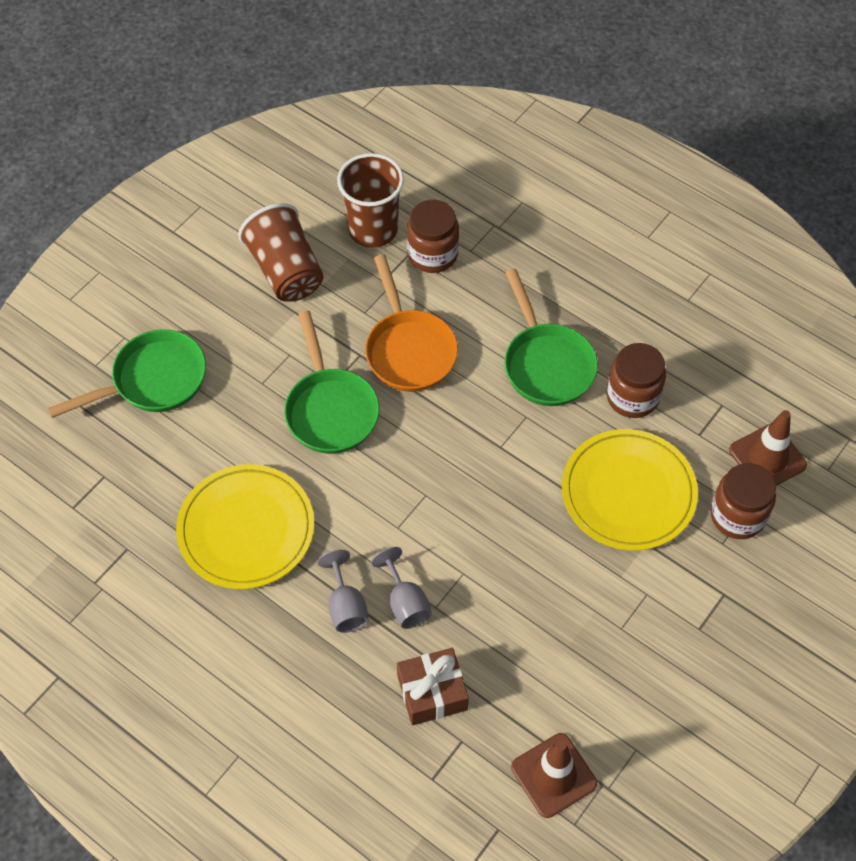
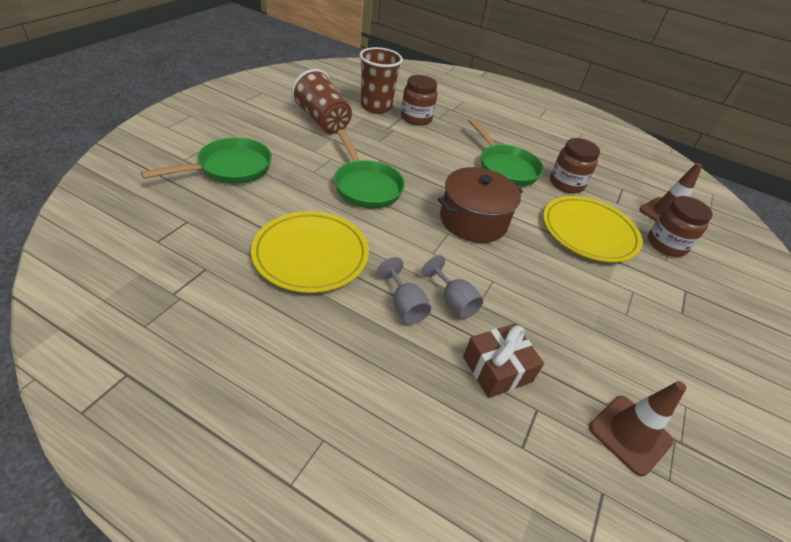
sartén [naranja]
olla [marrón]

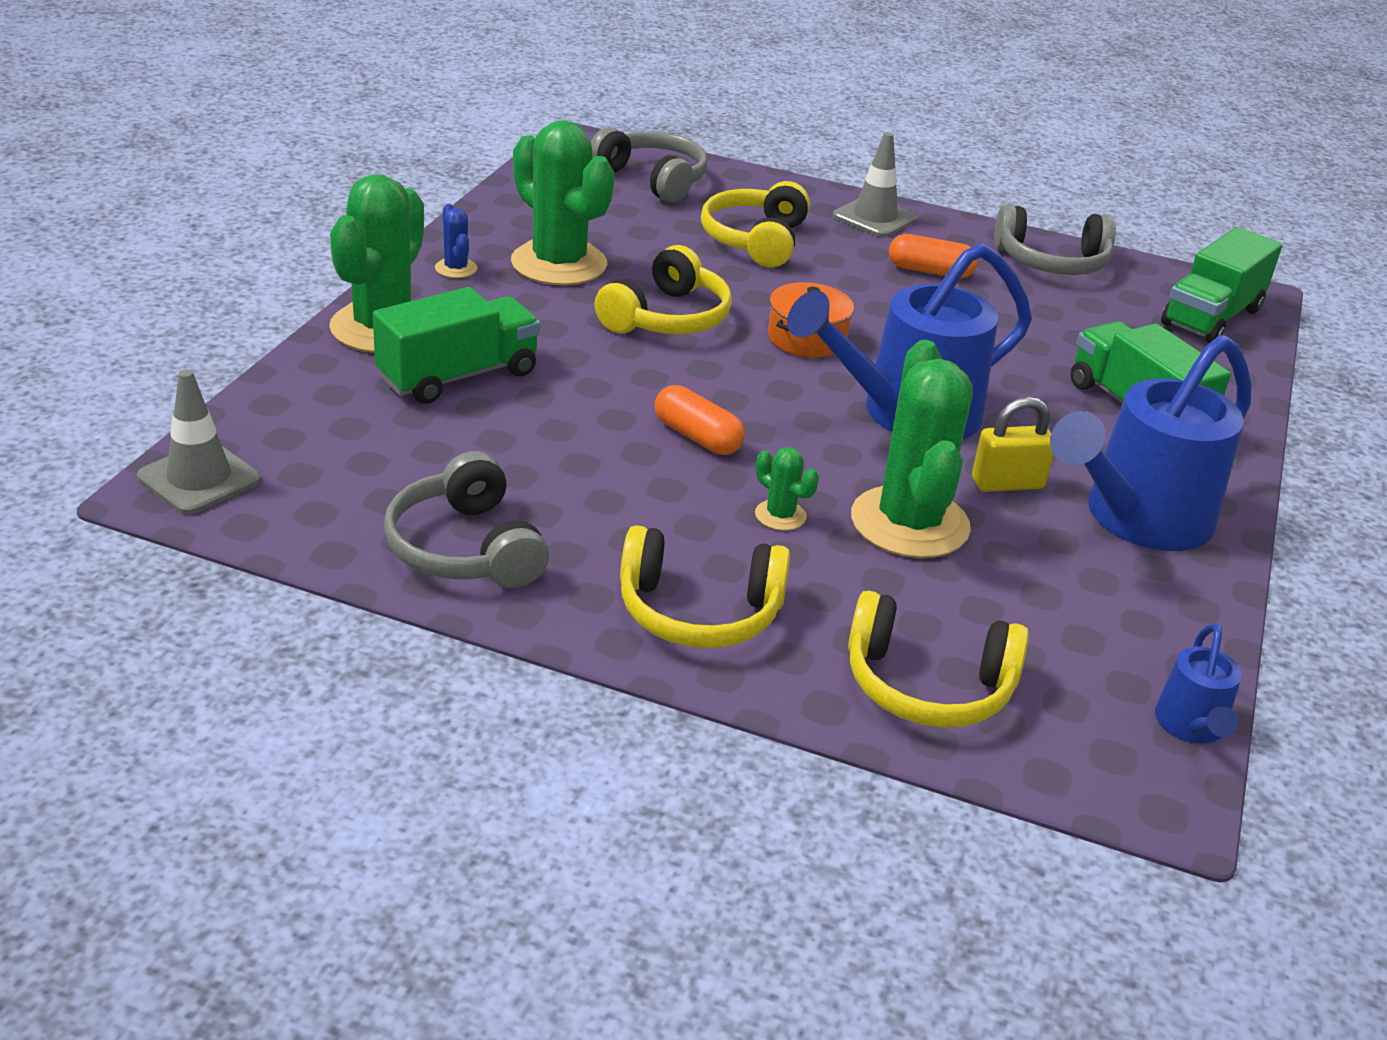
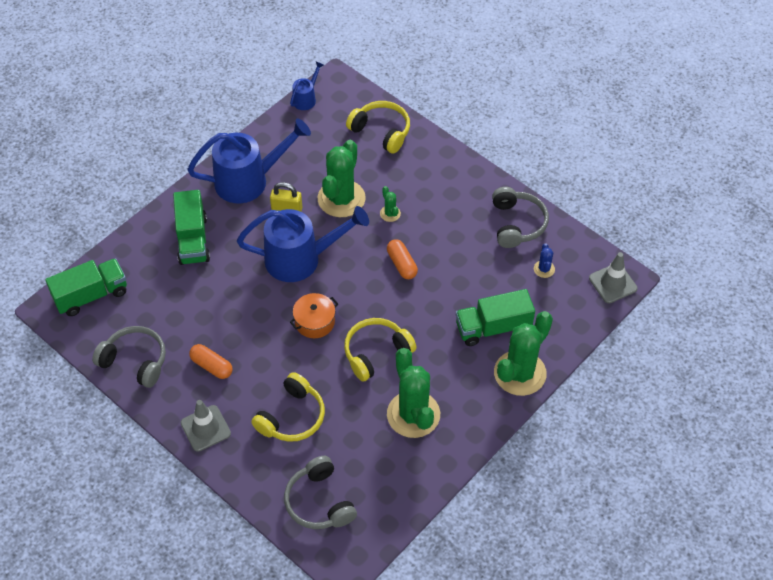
cactus [azul]
auriculares [amarillo] (no. 2 from left in the first image)

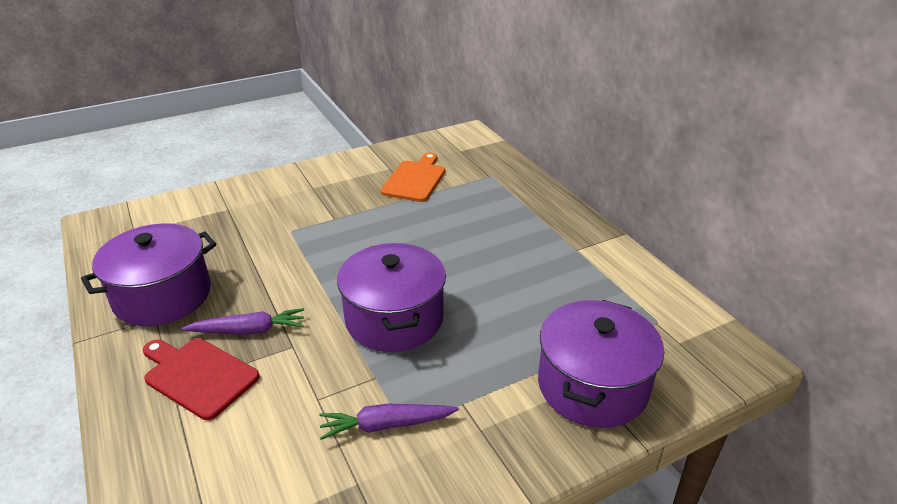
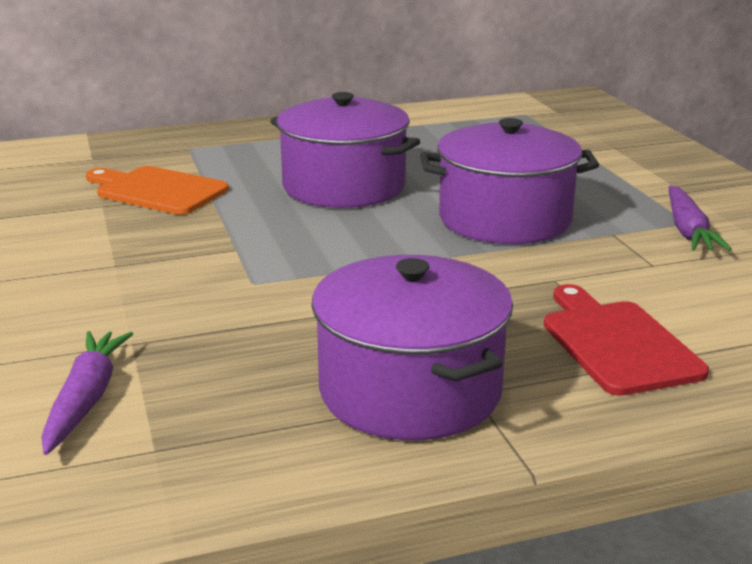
tabla de cortar [rojo]
zanahoria [morado] (no. 1 from left)
olla [morado] (no. 1 from left)

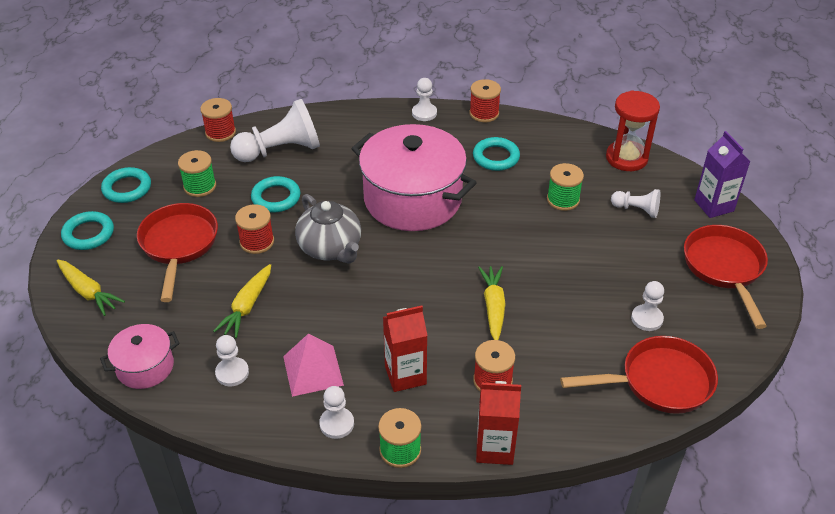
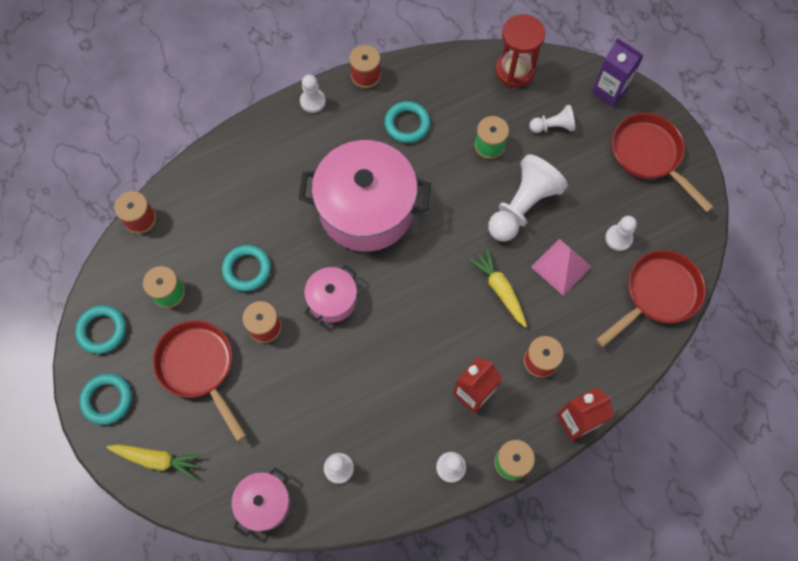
zanahoria [amarillo] (no. 2 from left in the first image)
peón [blanco] (no. 4 from left)
pirámide [rosa]
olla [rosa] (no. 2 from left)

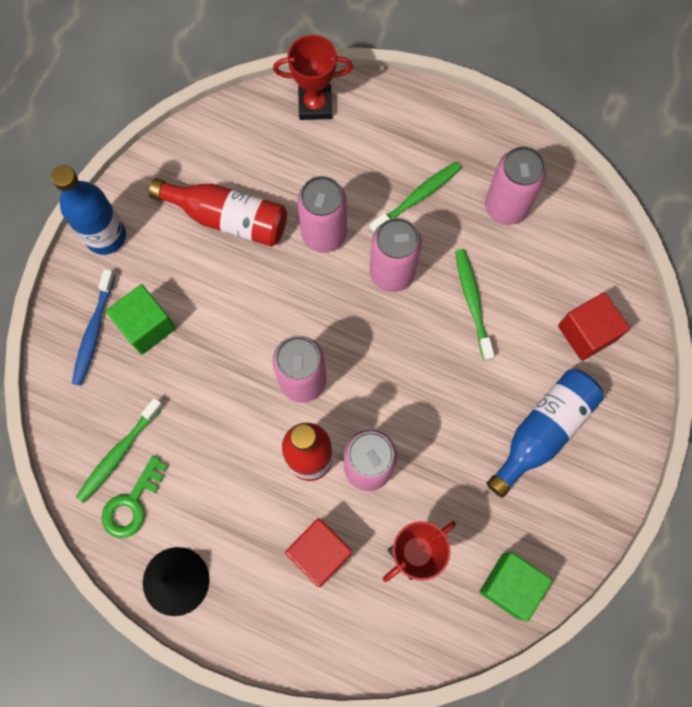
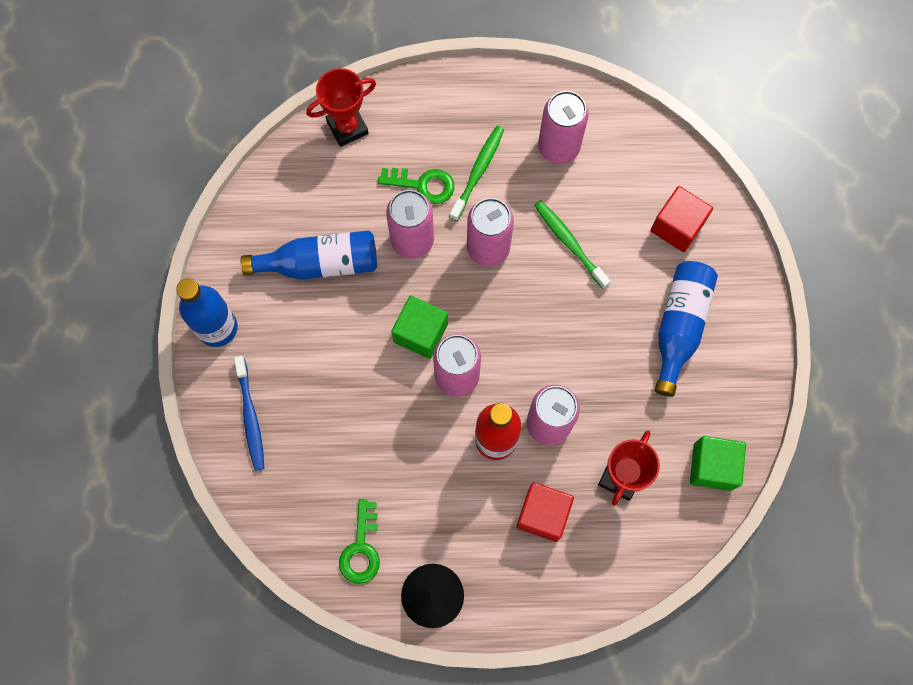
cepillo de dientes [verde] (no. 1 from left in the first image)
cubo [verde] (no. 1 from left)
botella [azul] (no. 2 from left)
llave [verde] (no. 2 from left)

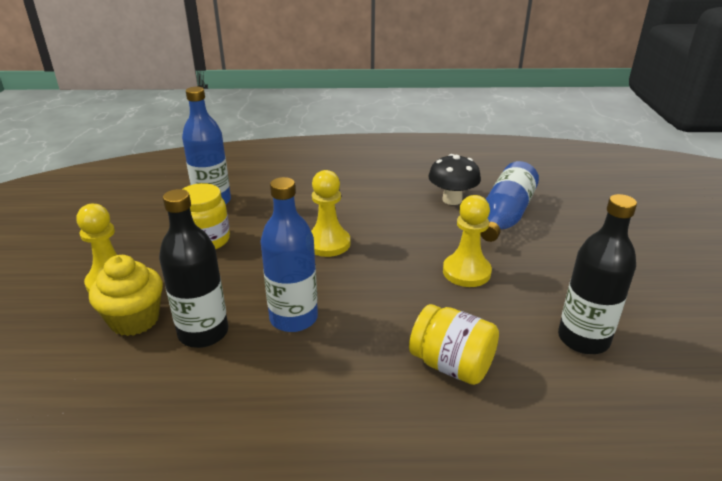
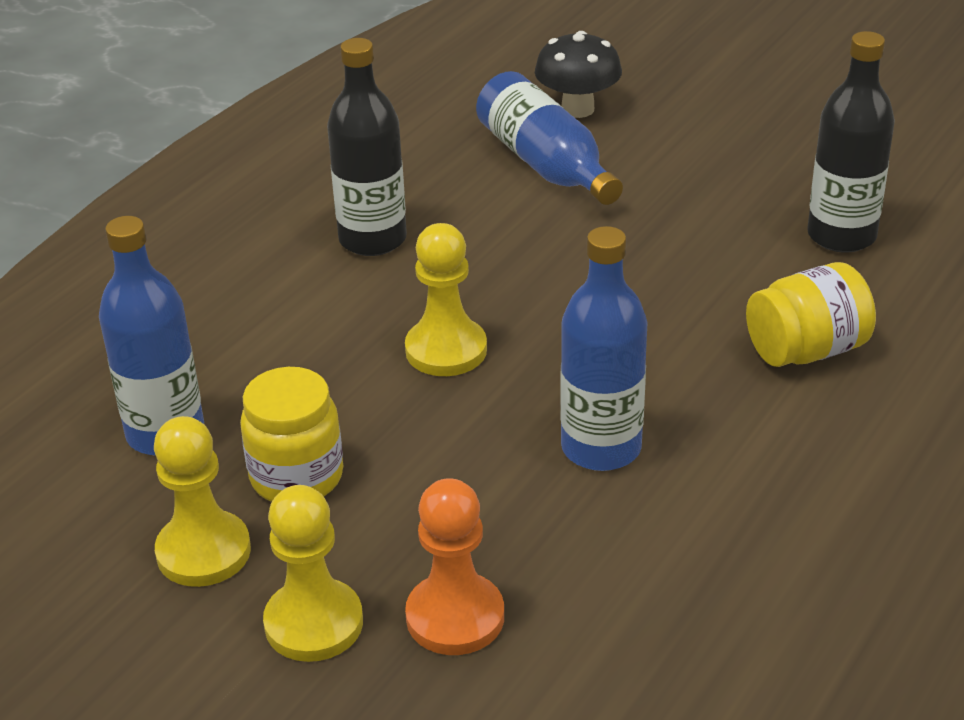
peón [naranja]
botella [negro] (no. 1 from left)
seta [negro]
peón [amarillo] (no. 1 from left)

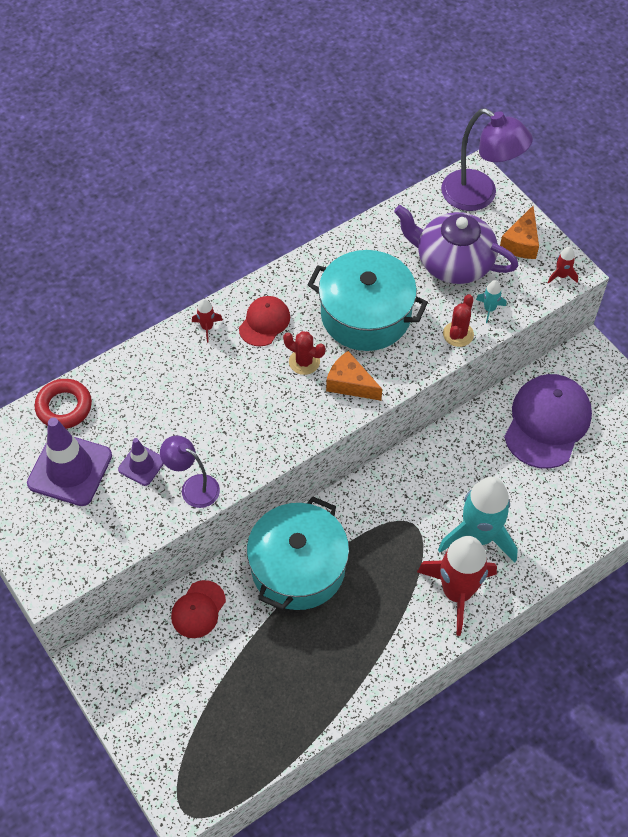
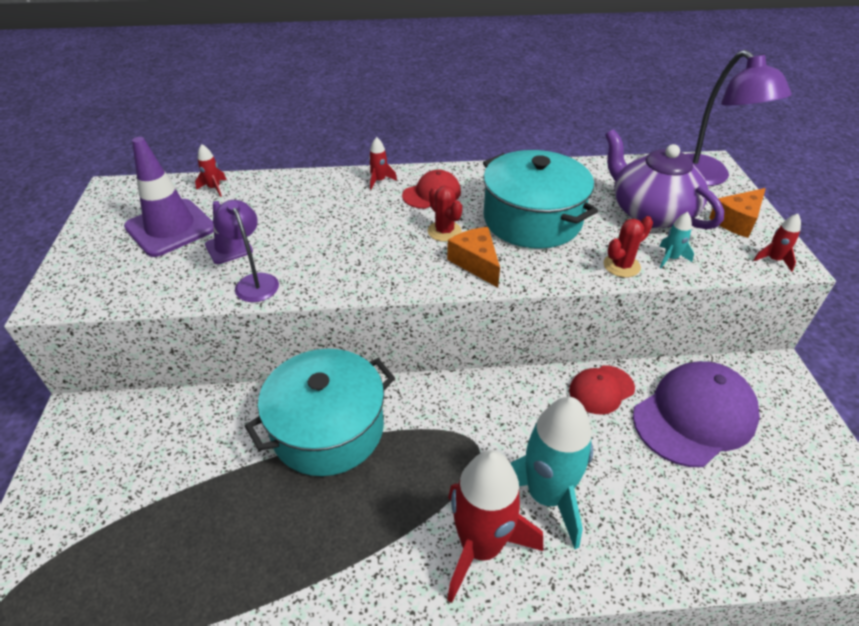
cohete [rojo] (no. 1 from left)
gorra [rojo] (no. 2 from left)

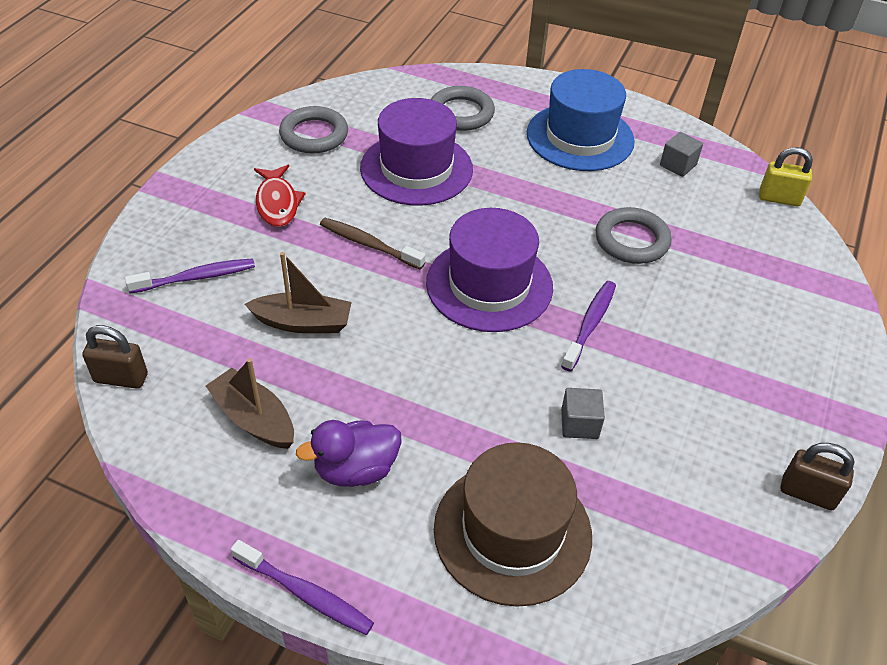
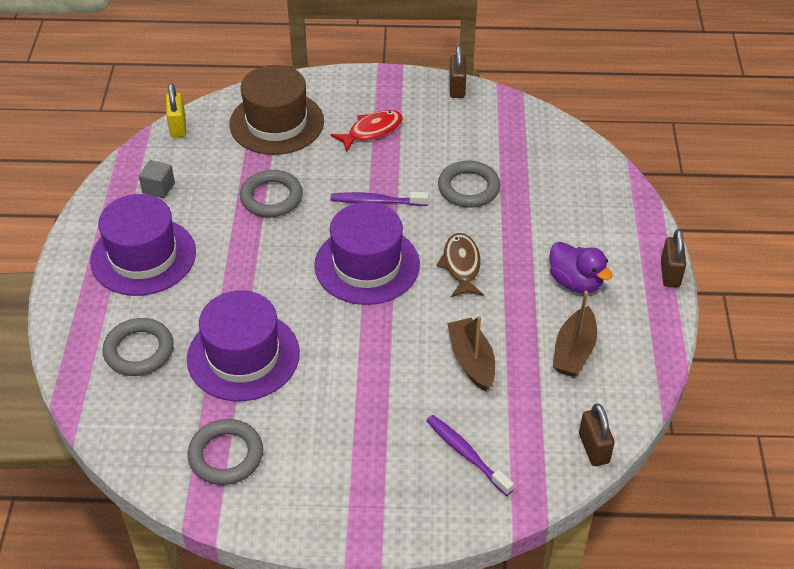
candado [marrón] (no. 3 from left)
pez [rojo]
cepillo de dientes [marrón]
sombrero [marrón]
sombrero [morado] (no. 1 from left)
anillo [gris] (no. 4 from left)
pez [marrón]

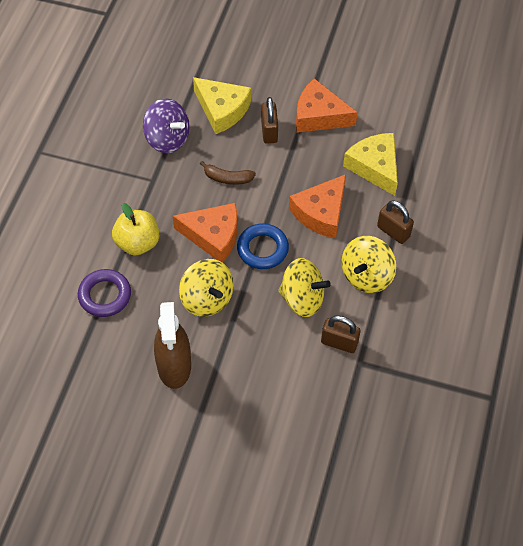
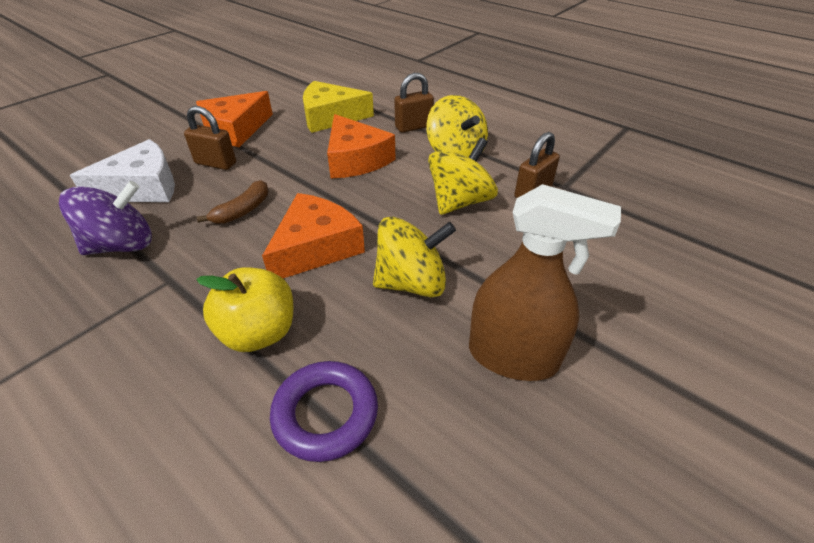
queso [blanco]
anillo [azul]

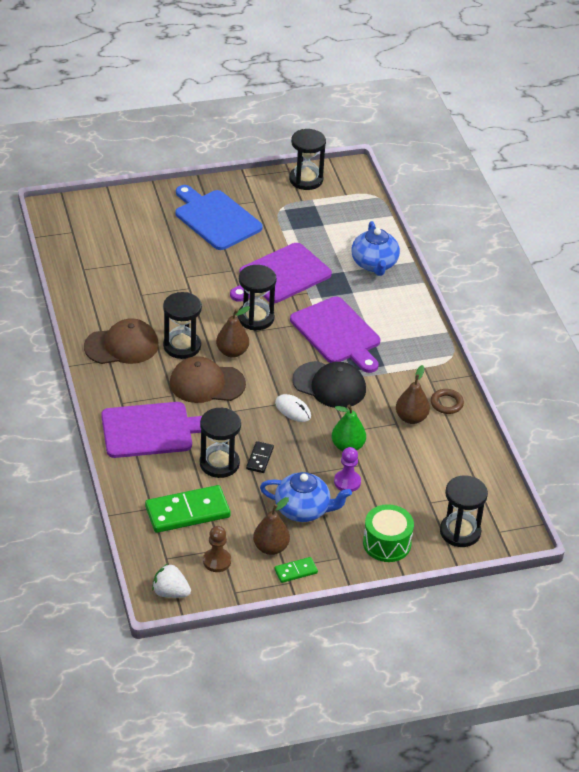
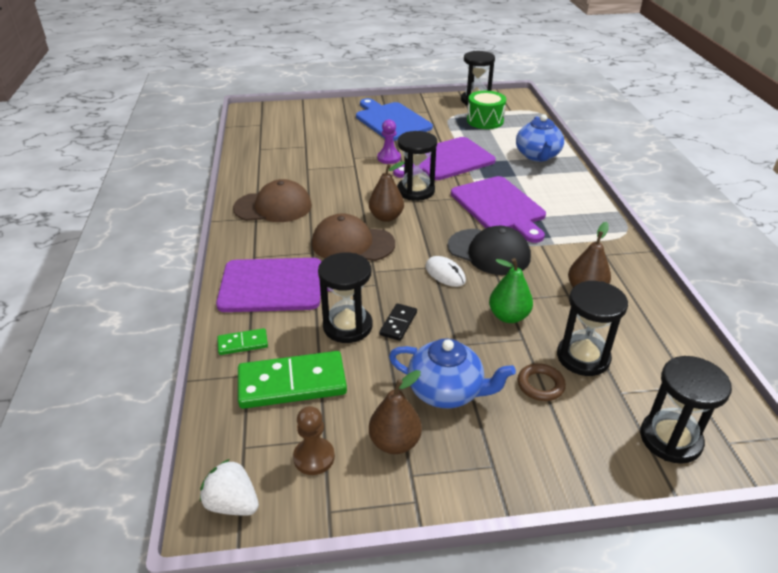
reloj de arena [negro] (no. 4 from left)
ficha de dominó [verde] (no. 1 from left)
peón [morado]
tambor [verde]
anillo [marrón]

